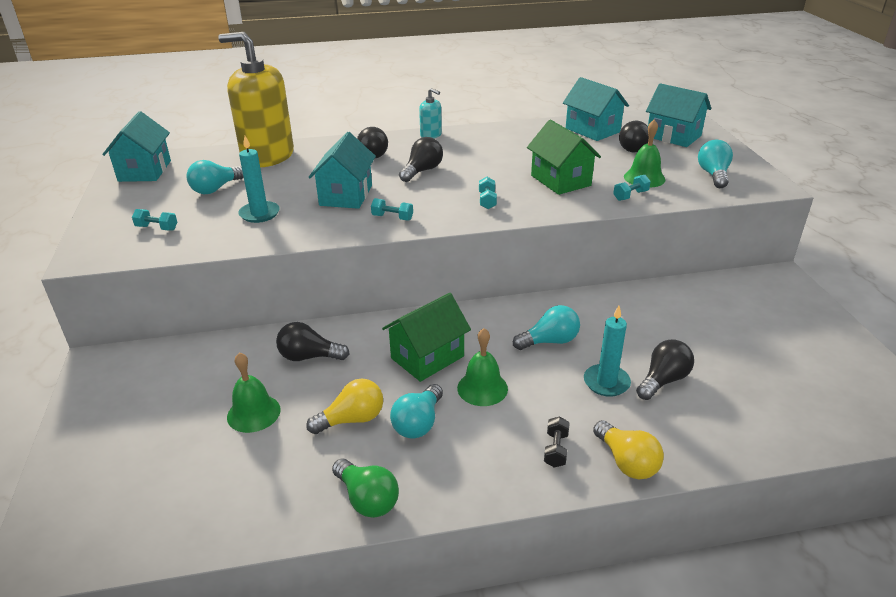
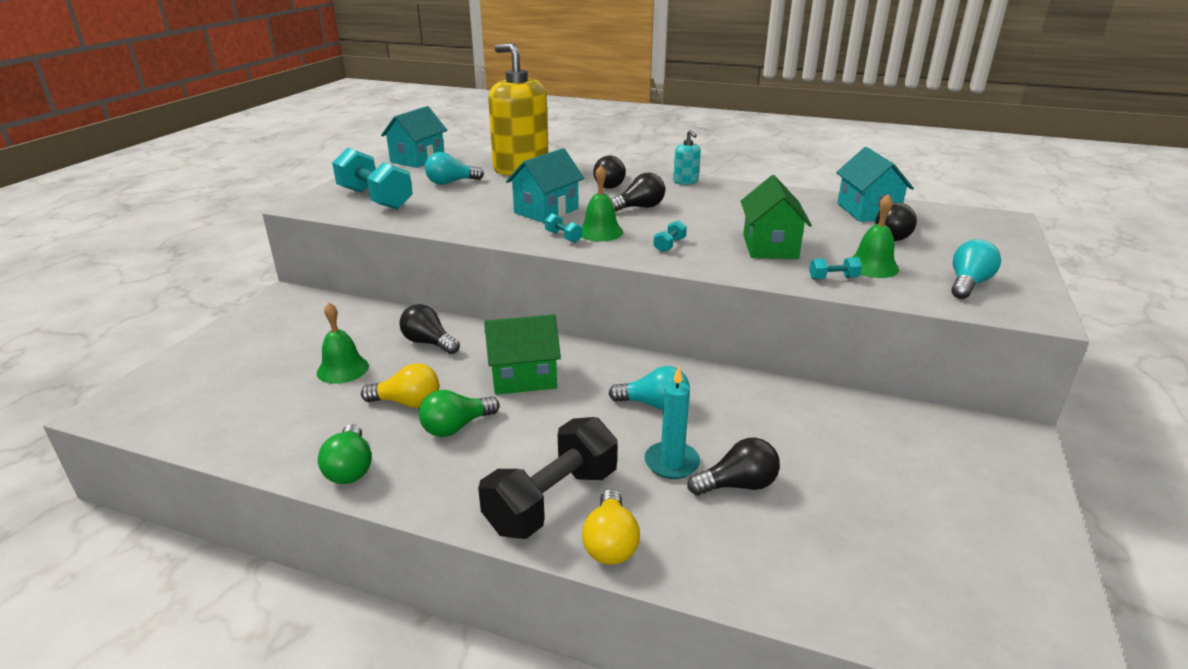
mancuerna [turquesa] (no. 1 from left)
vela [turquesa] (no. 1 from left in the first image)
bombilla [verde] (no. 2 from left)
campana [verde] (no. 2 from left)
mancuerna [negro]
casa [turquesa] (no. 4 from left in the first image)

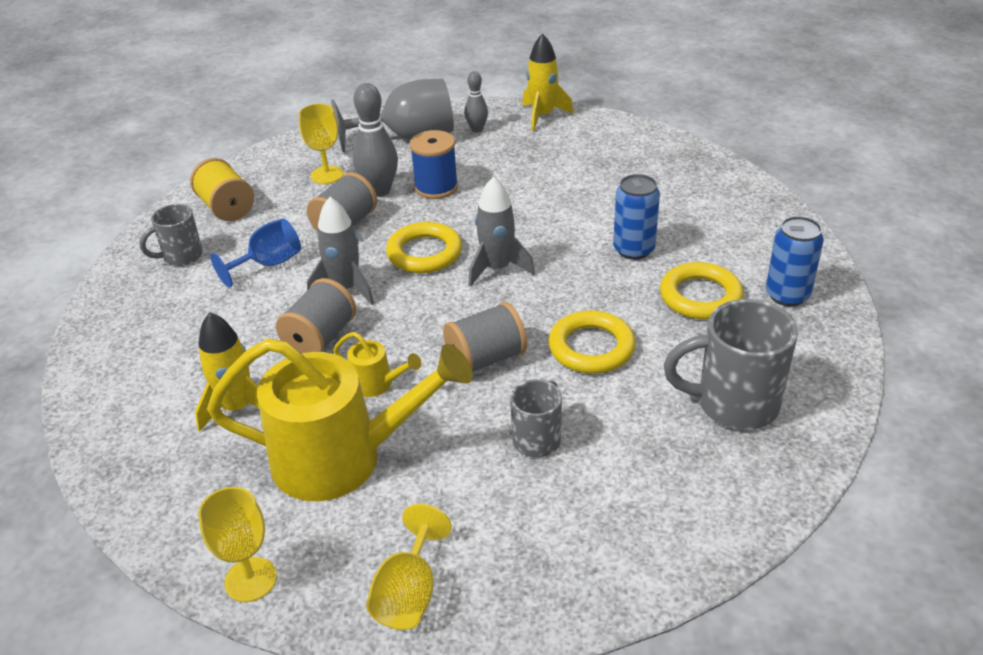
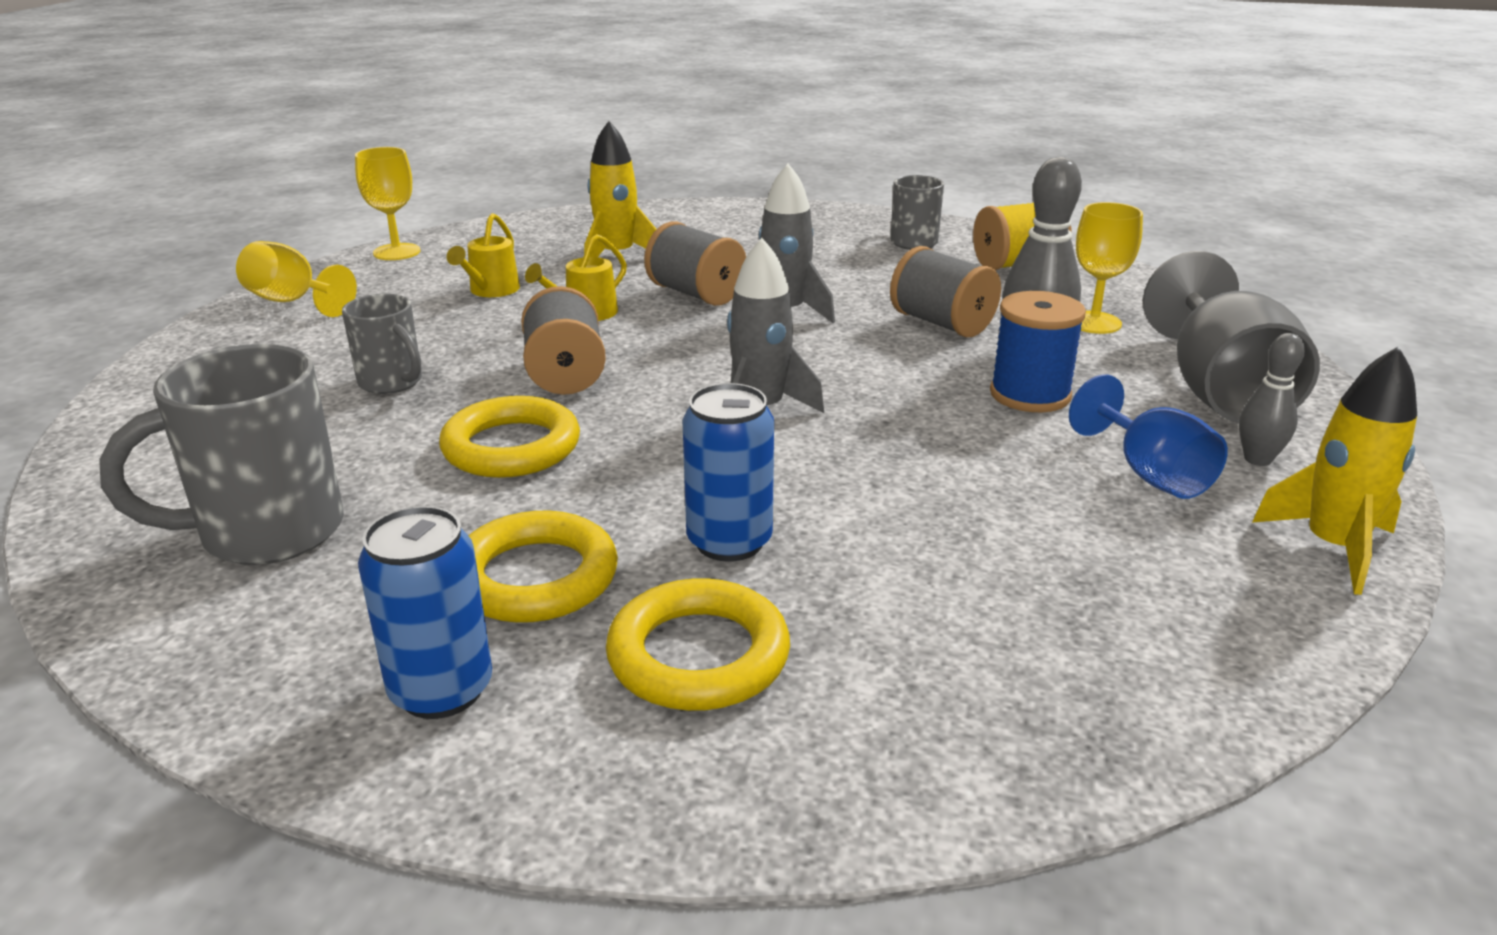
regadera [amarillo] (no. 1 from left)
copa [azul]
anillo [amarillo] (no. 3 from left)
taza [gris] (no. 1 from left)

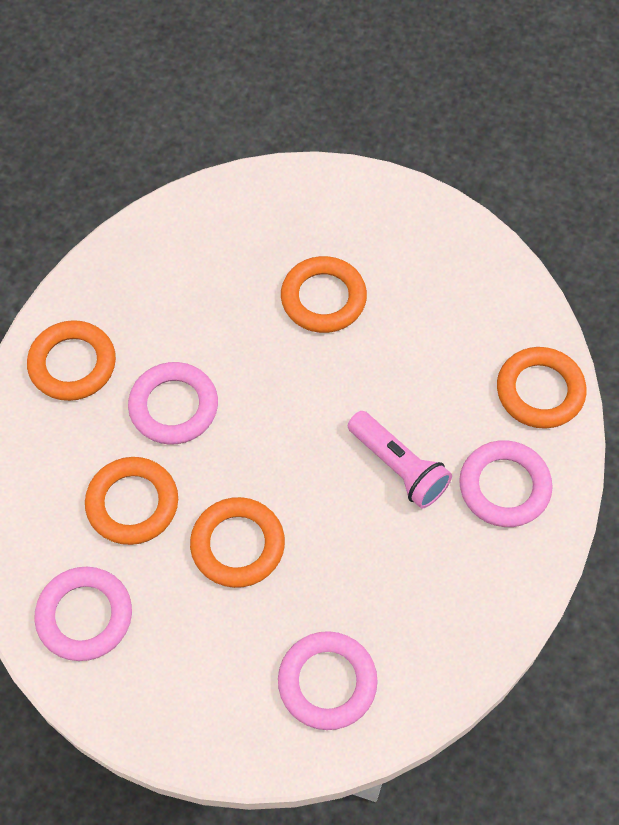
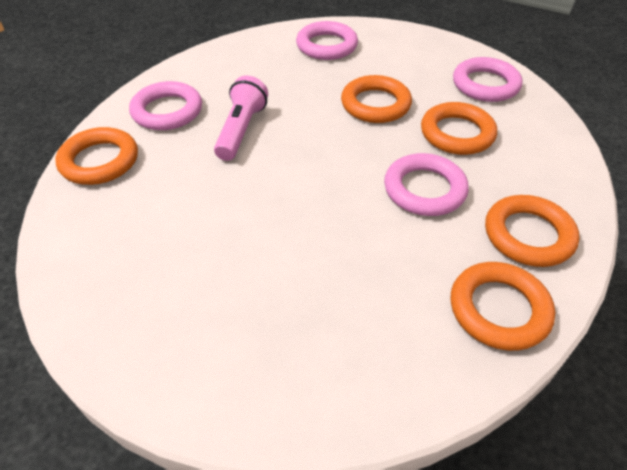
anillo [naranja] (no. 4 from left)
lámpara de mano [rosa]

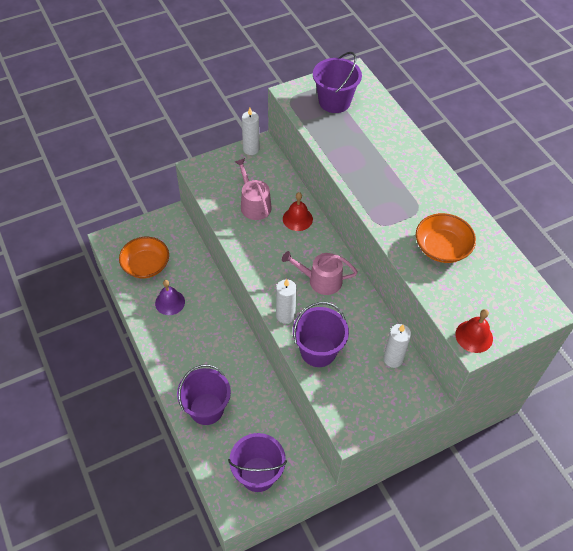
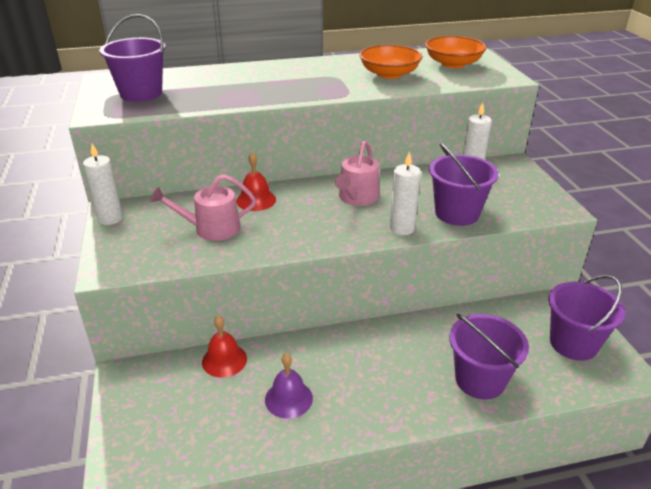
cuenco [naranja] (no. 2 from left)
campana [rojo] (no. 1 from left)

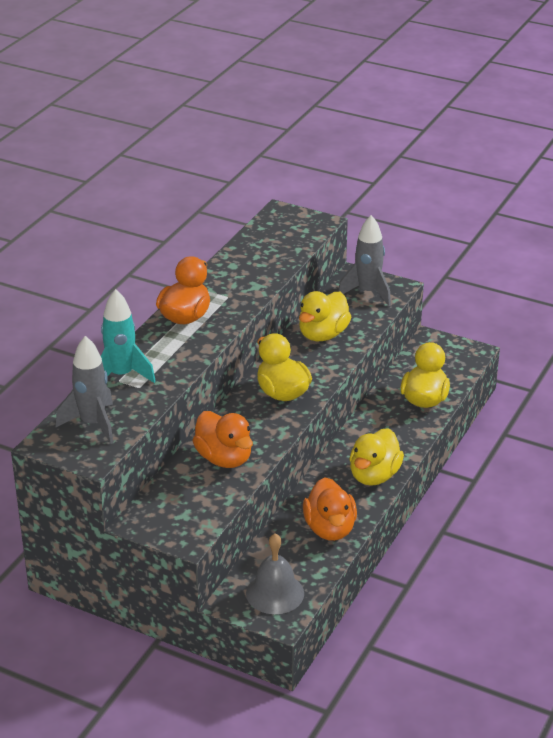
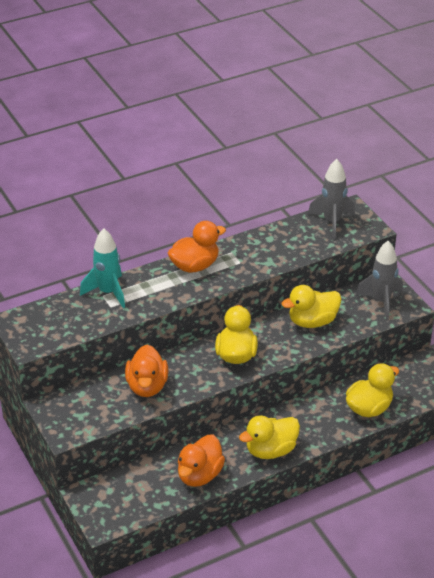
cohete [gris] (no. 1 from left)
campana [gris]

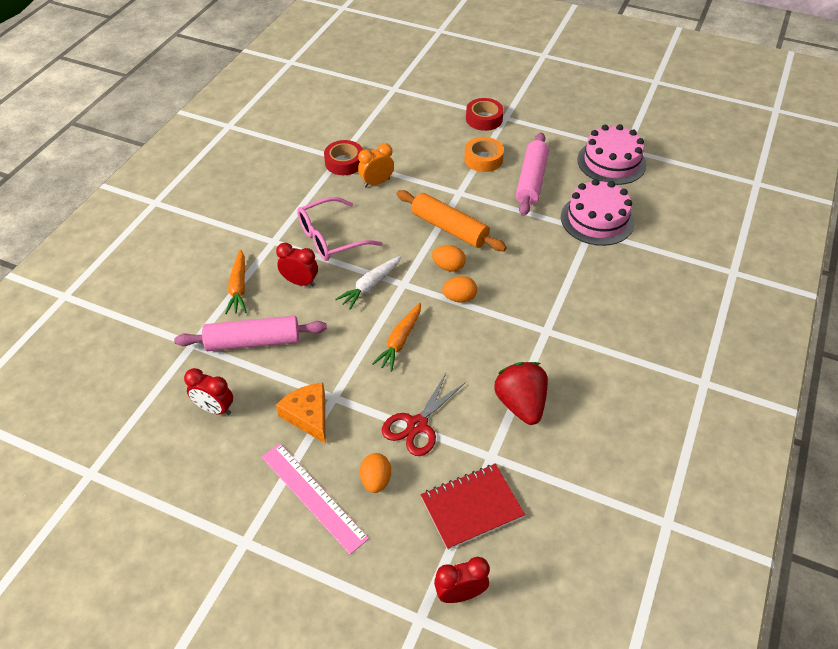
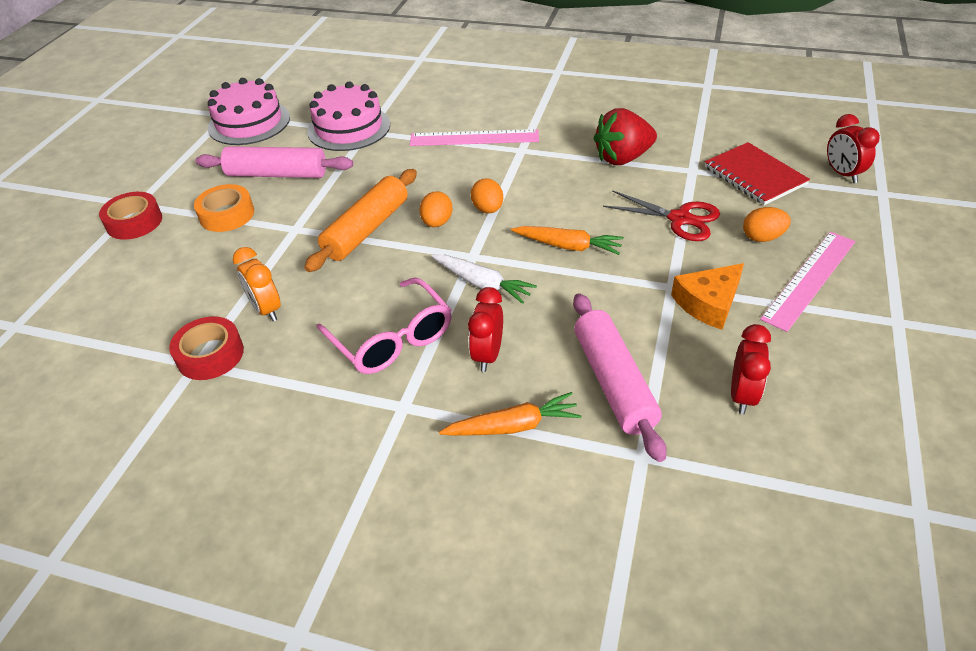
regla [rosa] (no. 1 from left)

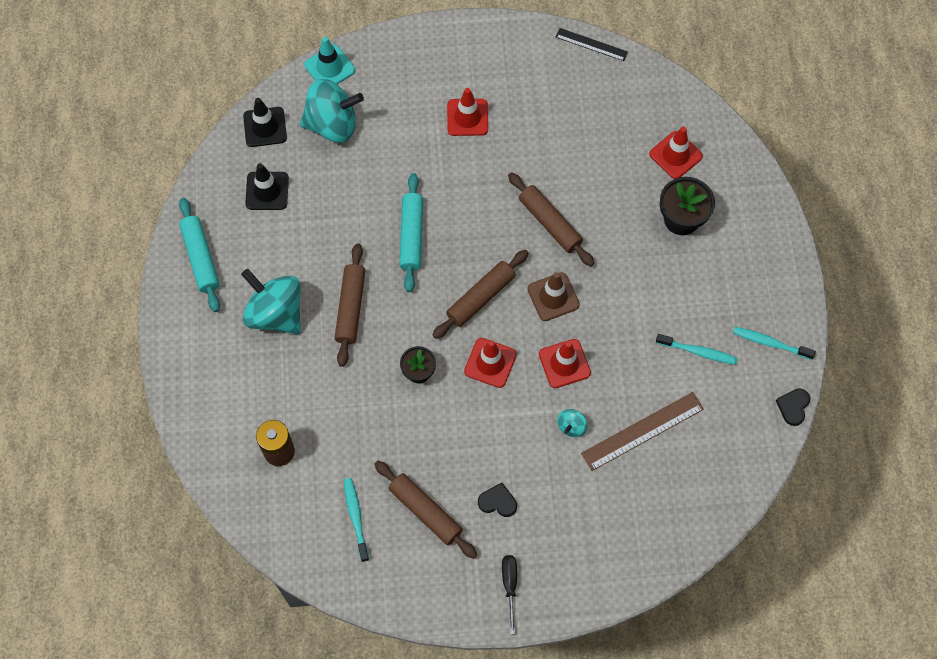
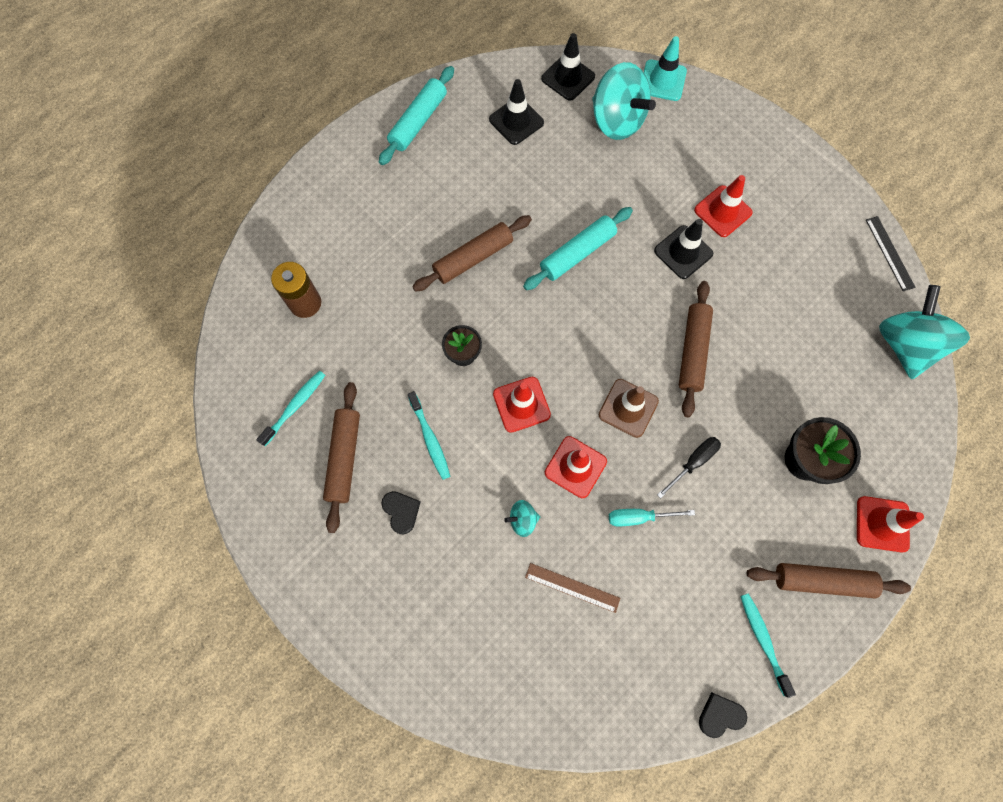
peonza [turquesa] (no. 3 from left)
rodillo [marrón] (no. 4 from left)
destornillador [negro]
regla [marrón]
cono de tráfico [rojo] (no. 4 from left)
cepillo de dientes [turquesa] (no. 2 from left)
destornillador [turquesa]
cono de tráfico [negro] (no. 3 from left)

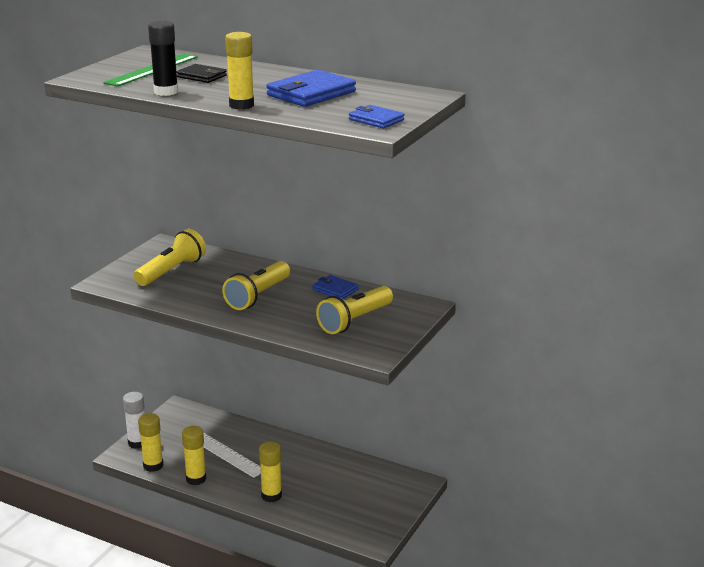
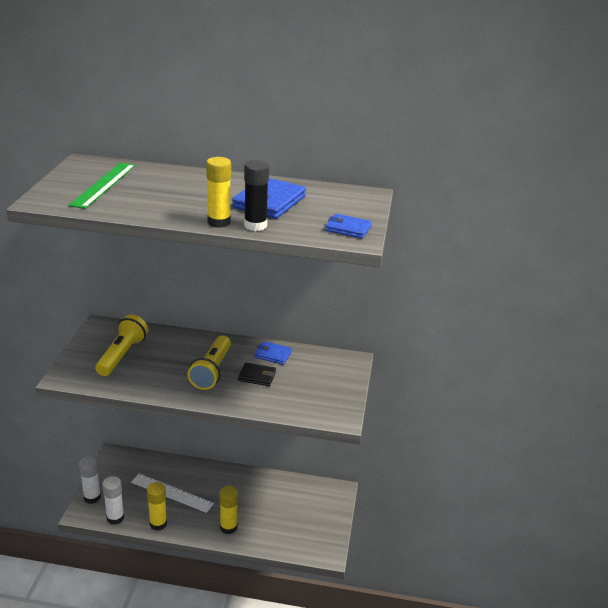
barra de pegamento [blanco] (no. 2 from left)
barra de pegamento [negro]
cartera [negro]
lámpara de mano [amarillo] (no. 3 from left in the first image)

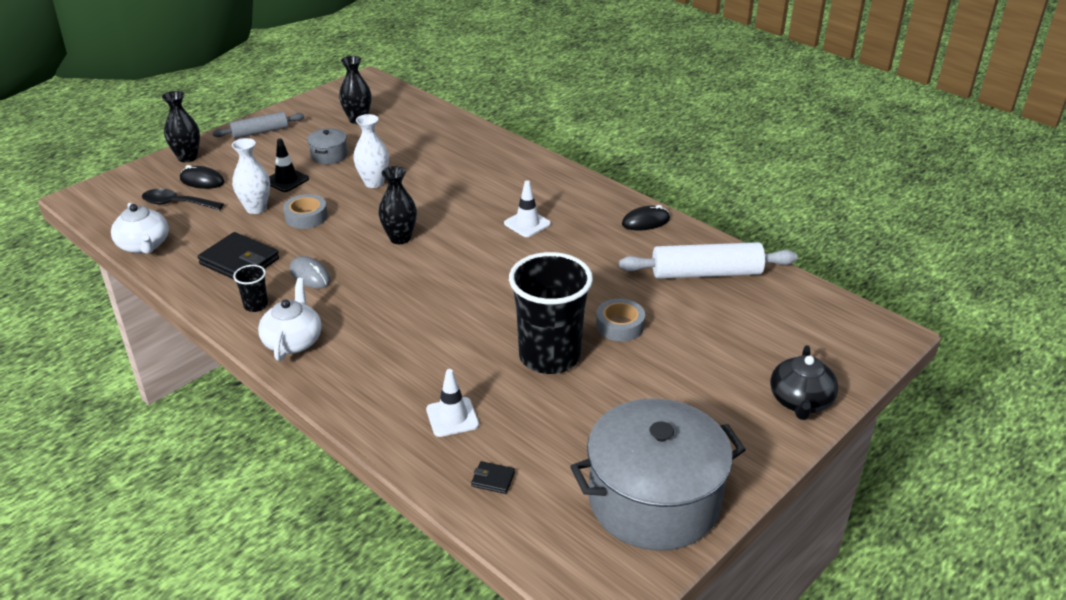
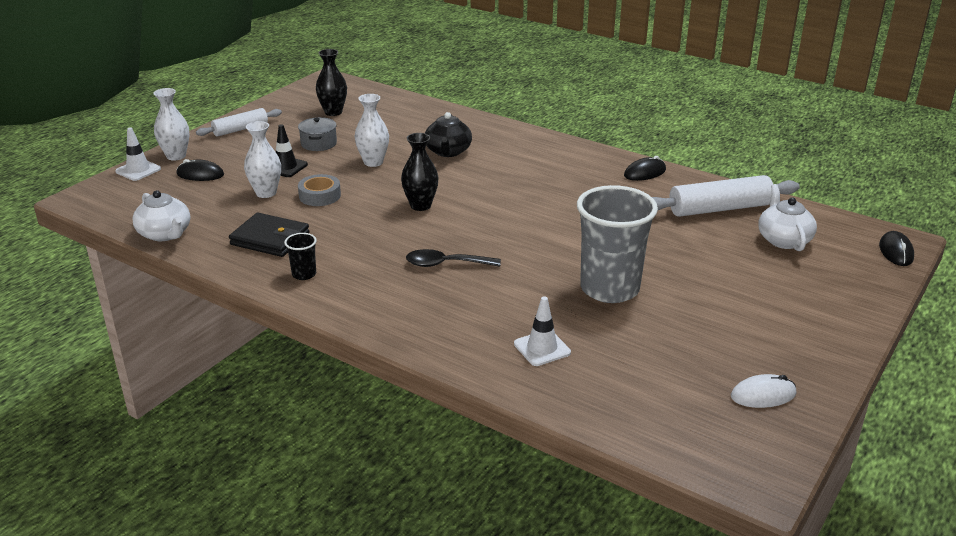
cuchara [negro]
florero [blanco] (no. 1 from left)
rodillo [blanco] (no. 1 from left)
tetera [blanco] (no. 2 from left)
ratón [gris]
cartera [negro] (no. 2 from left in the first image)
cono de tráfico [blanco] (no. 1 from left)
vaso [gris]
ratón [blanco]
cinta adhesiva [gris] (no. 2 from left in the first image)
tetera [negro]
ratón [negro] (no. 3 from left)

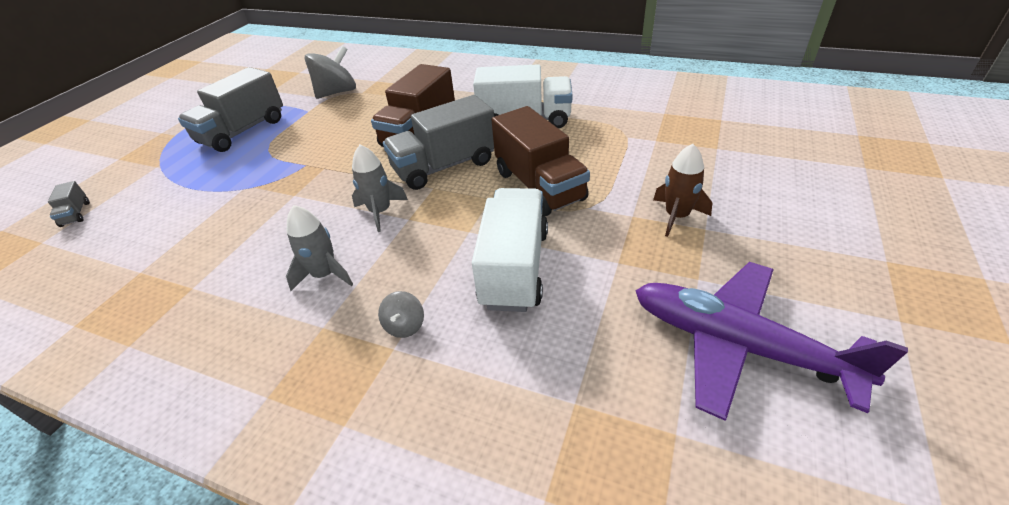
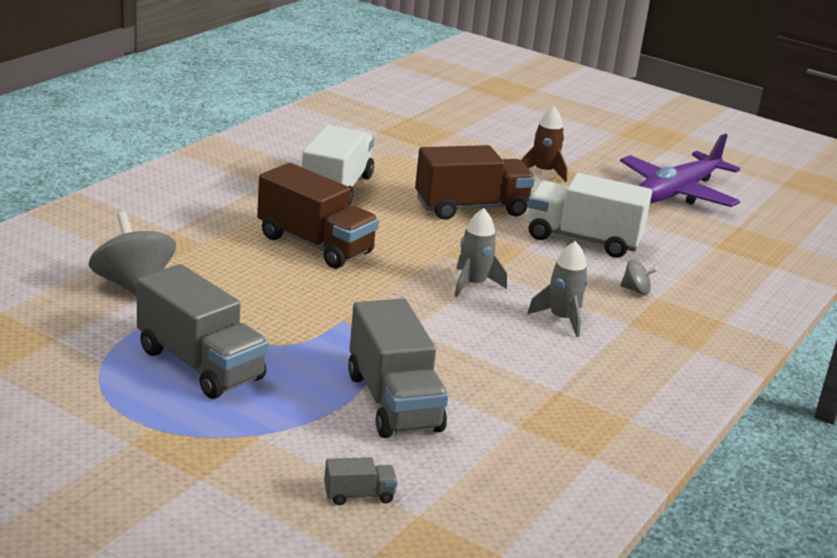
camión [gris] (no. 3 from left)

